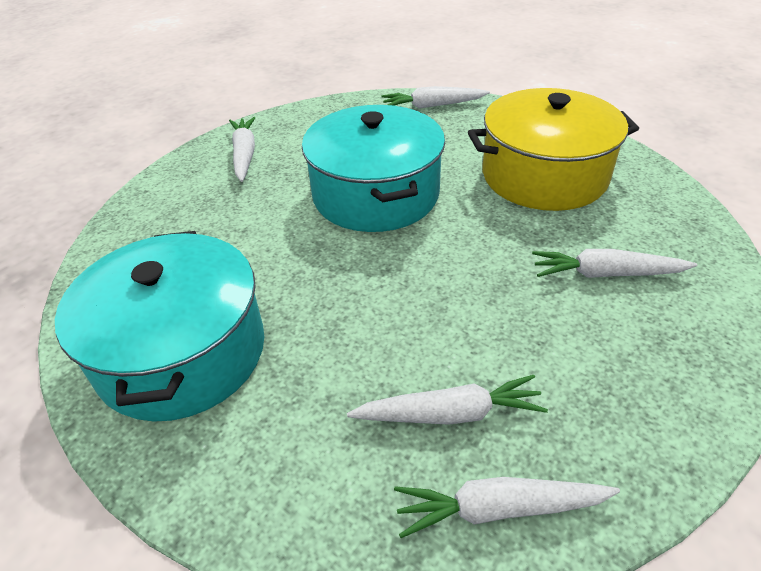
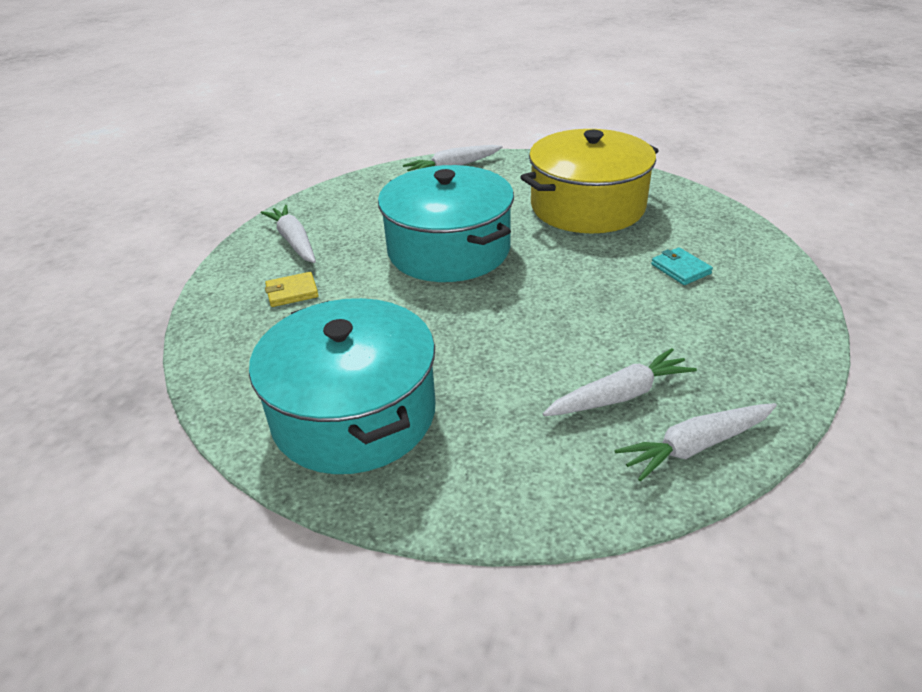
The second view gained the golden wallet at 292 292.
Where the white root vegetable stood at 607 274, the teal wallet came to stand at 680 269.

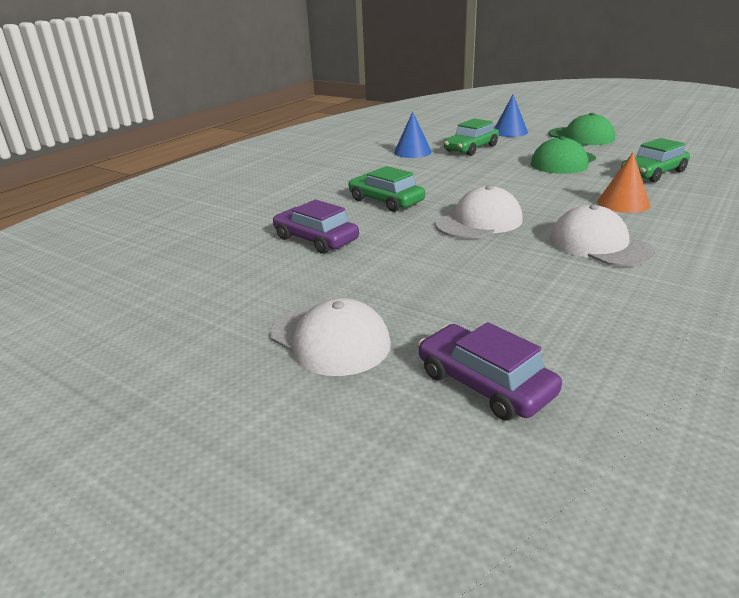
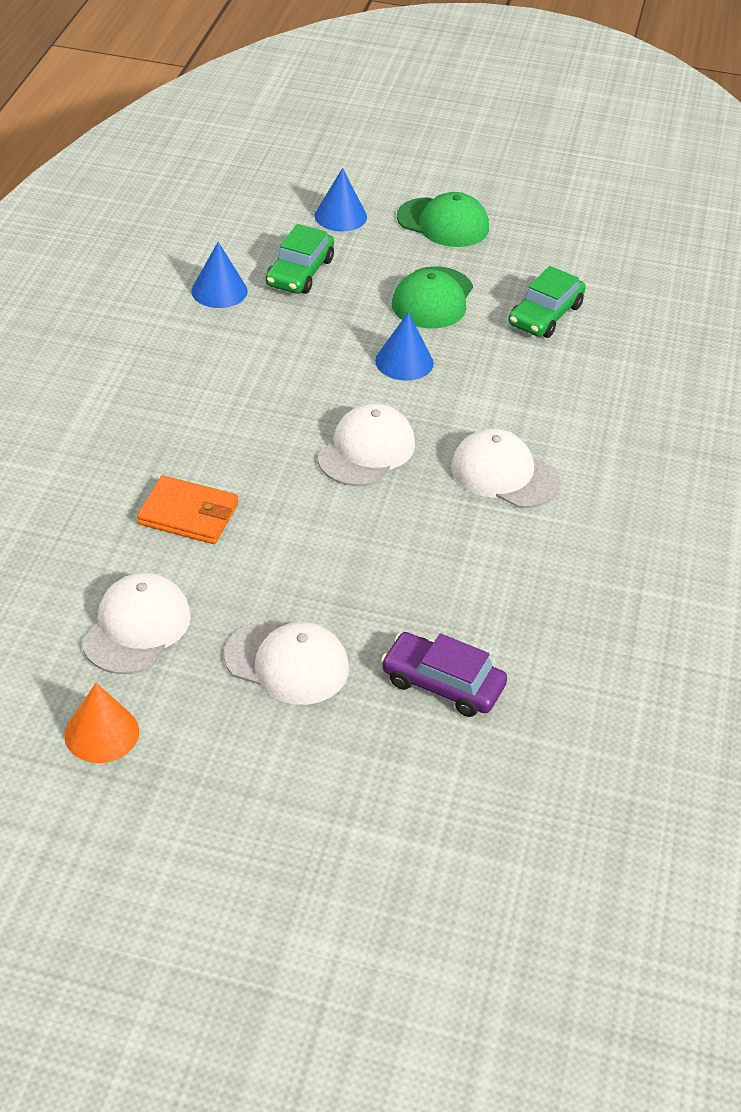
The second view lost the leaf-green automobile at 386 201.
The second view gained the white baseball cap at 136 627.
The second view gained the cobalt solid cone at 404 361.
The orange-coloured solid cone ended up elsewhere, having gone from 623 203 to 101 733.
Where the purple automobile stood at 316 239, the orange-coloured wallet came to stand at 188 514.

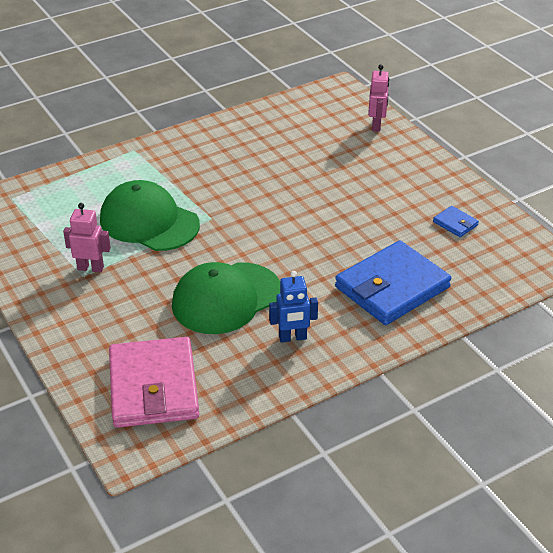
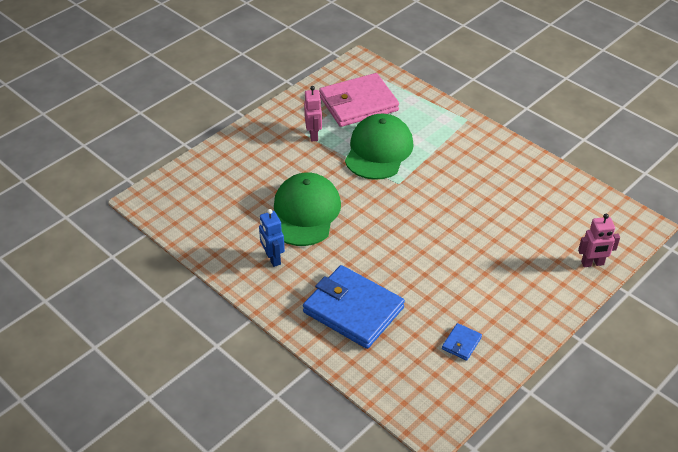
The pink wallet ended up elsewhere, having gone from 153 387 to 358 103.
The leaf-green baseball cap at 226 298 ended up facing another way, 60 degrees clockwise from before.

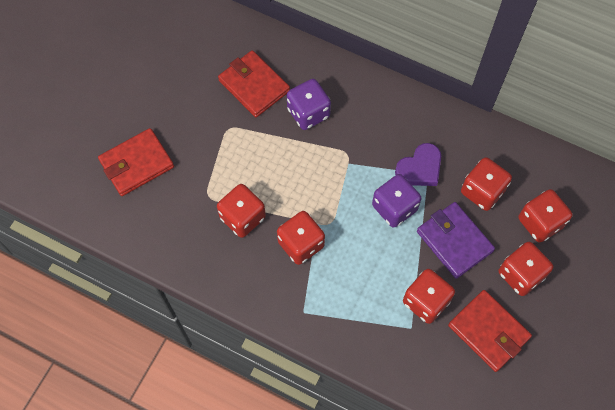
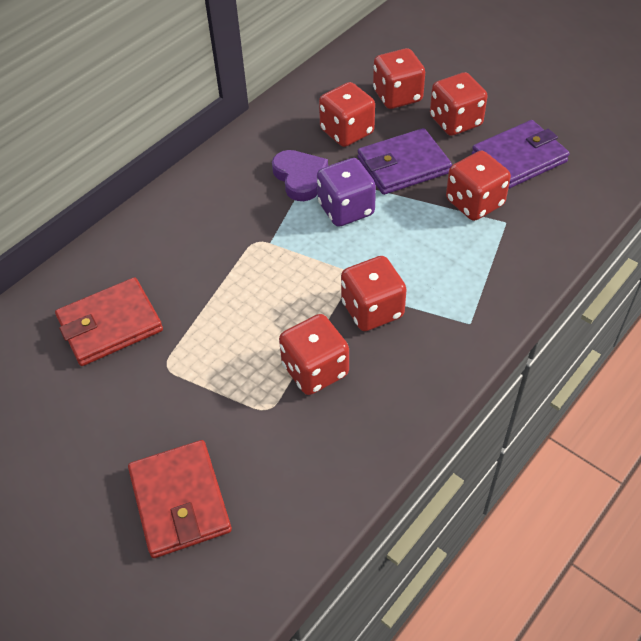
The second view lost the purple die at 308 113.
What was the crimson wallet at 488 331 turned into the purple wallet at 519 158.

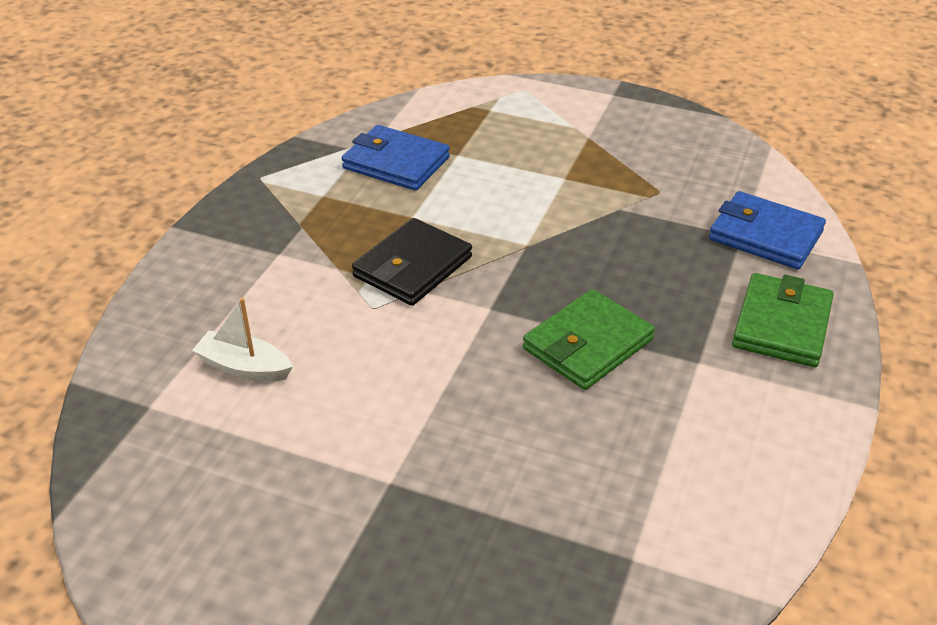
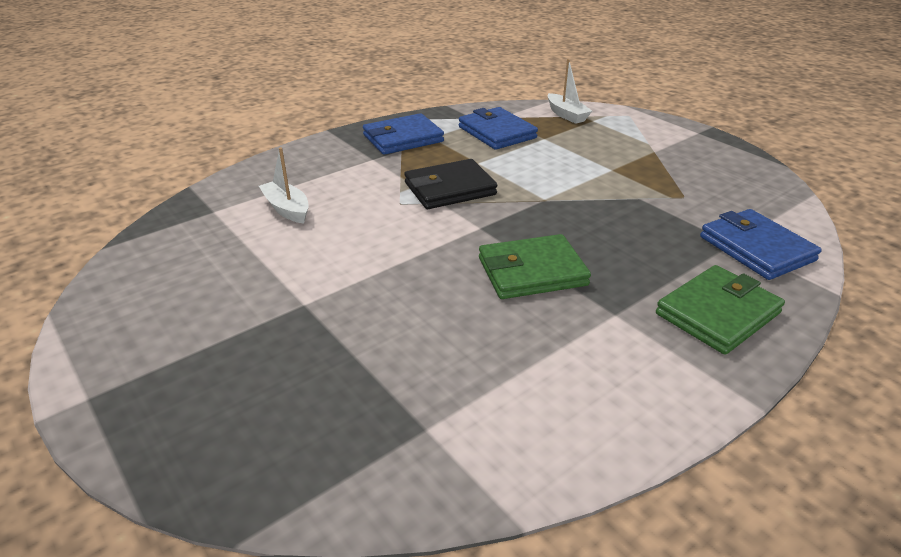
The second view gained the cobalt wallet at 403 138.
The second view gained the white boat at 566 115.

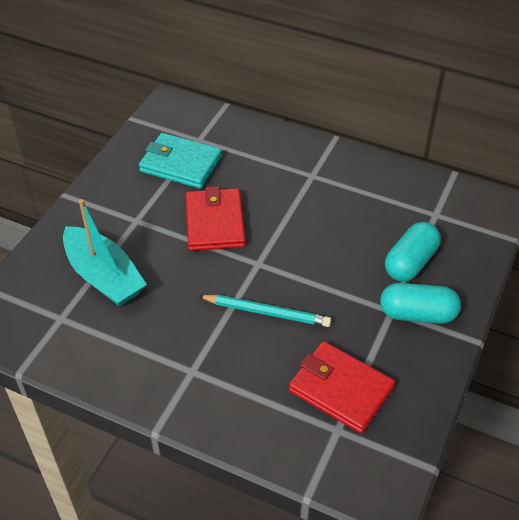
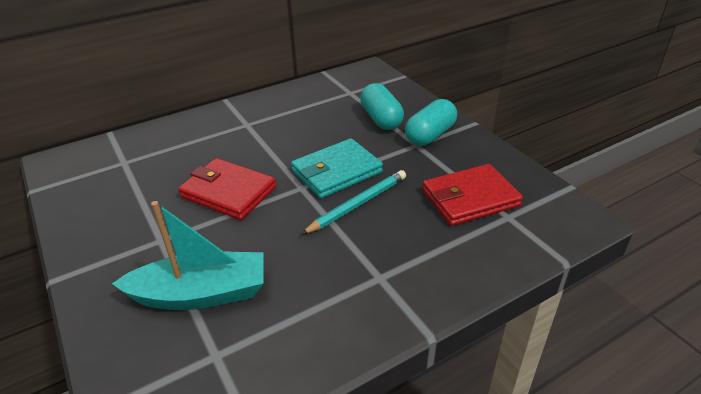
The teal wallet ended up elsewhere, having gone from 181 164 to 337 172.

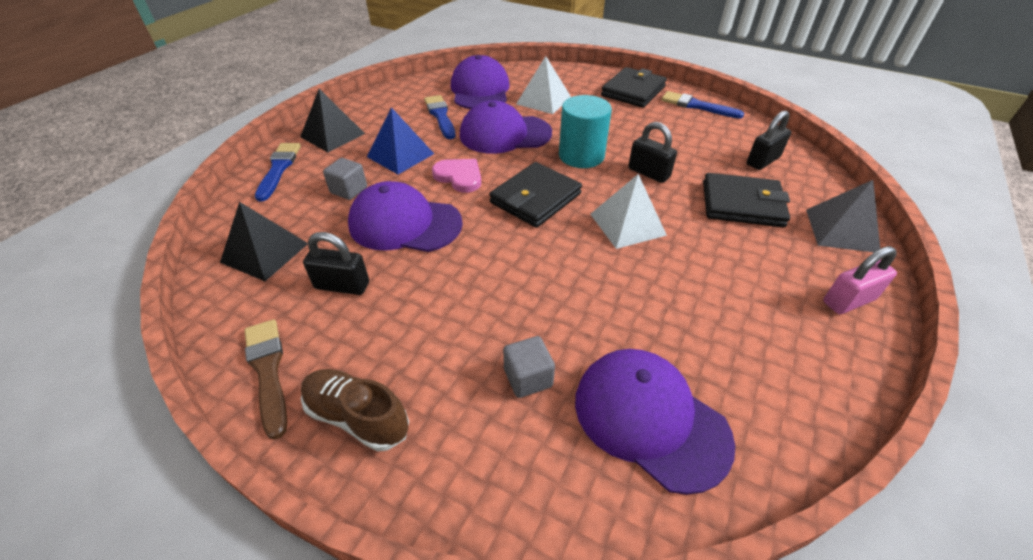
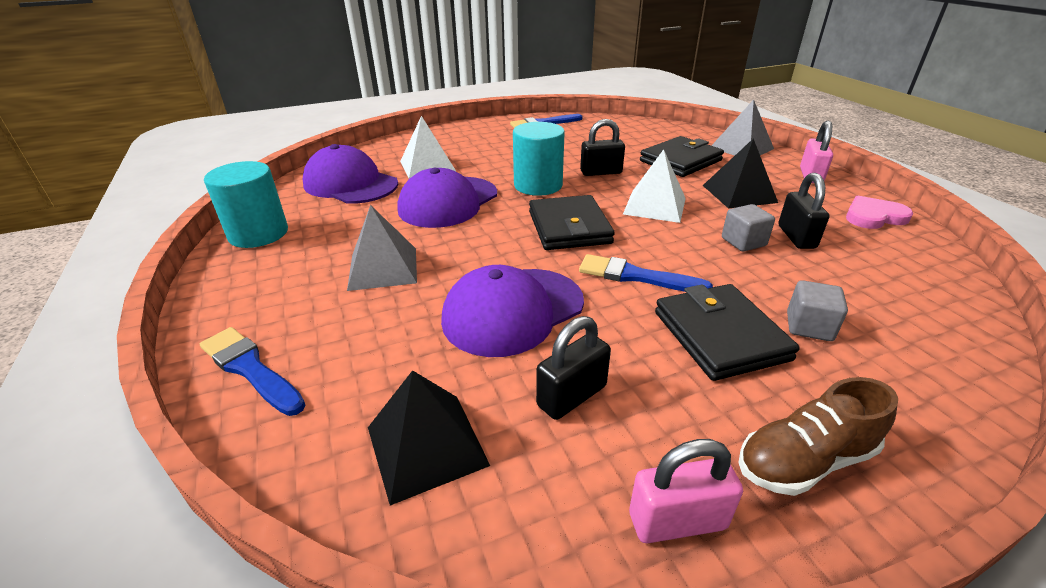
The second view lost the purple baseball cap at 650 419.
The second view gained the teal solid cylinder at 258 234.
The ebony pyramid ended up elsewhere, having gone from 332 135 to 739 193.
The ash-grey solid cube ended up elsewhere, having gone from 349 190 to 743 242.
The cobalt paintbrush ended up elsewhere, having gone from 440 116 to 636 276.
The pink love heart ended up elsewhere, having gone from 459 177 to 874 216.
The ebony wallet ended up elsewhere, having gone from 633 91 to 720 335.
The ebony lock ended up elsewhere, having gone from 763 161 to 796 237.
Where the dark brown paintbrush stood at 268 371, the pink lock came to stand at 677 521.
What was the cobalt pyramid at 400 155 turned into the ash-grey pyramid at 383 268.

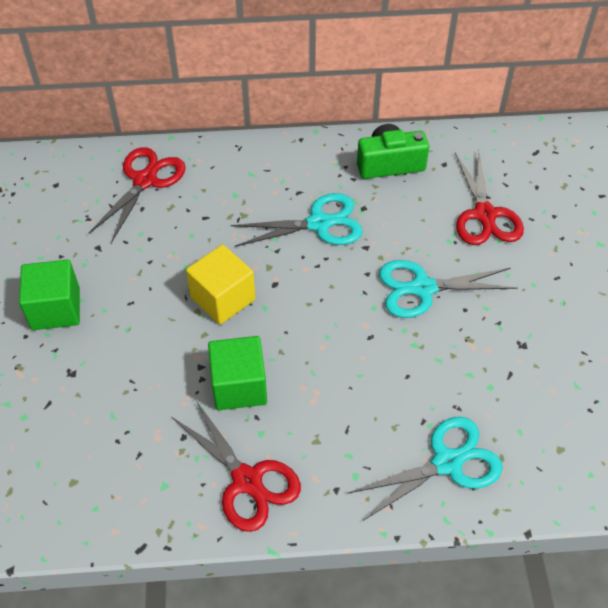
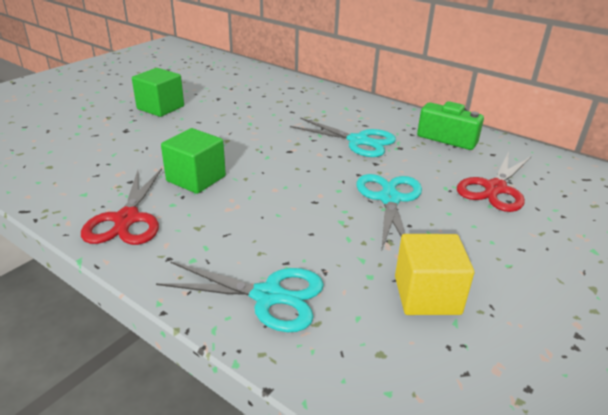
The second view lost the crimson scissors at 145 180.
The golden solid cube ended up elsewhere, having gone from 223 298 to 427 295.
The teal scissors at 422 288 ended up facing another way, 60 degrees clockwise from before.

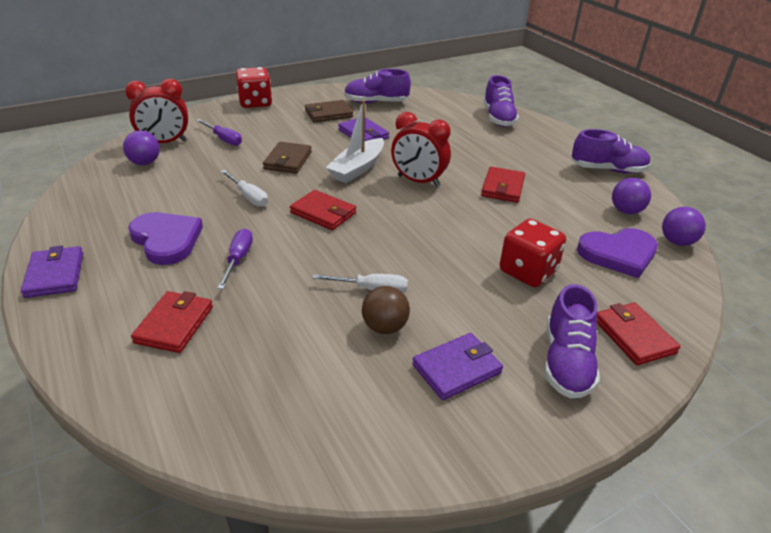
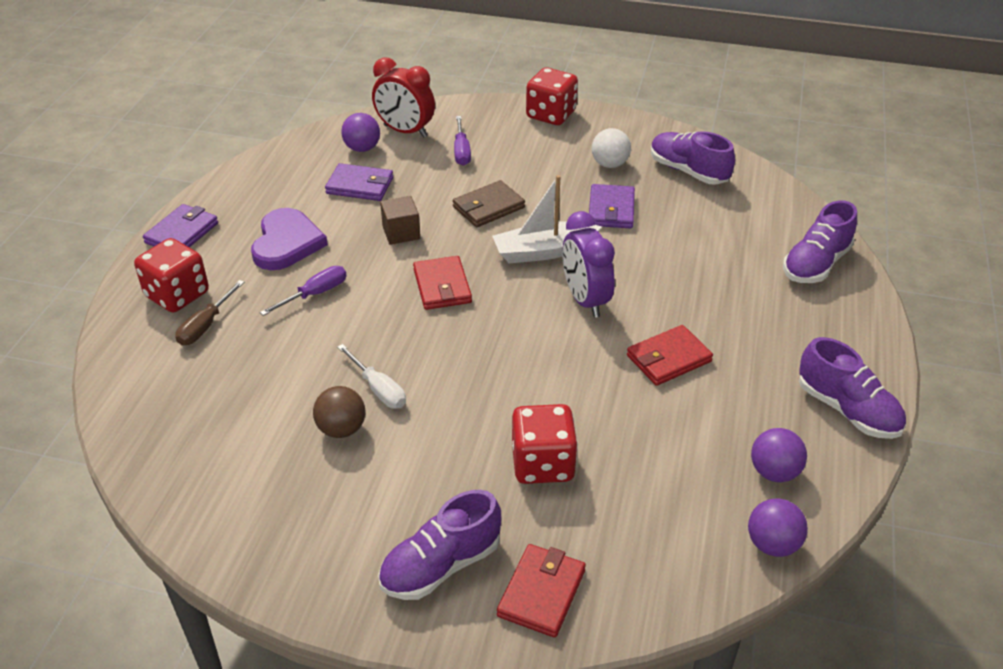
The second view lost the purple love heart at 618 254.
The second view gained the crimson die at 177 295.
The purple wallet ended up elsewhere, having gone from 457 369 to 360 186.
Where the crimson wallet stood at 174 324, the dark brown hand screwdriver came to stand at 205 326.
Where the white hand screwdriver stood at 249 197, the dark brown solid cube came to stand at 401 232.
Where the dark brown wallet stood at 328 114, the white play ball came to stand at 609 164.
What was the crimson alarm clock at 418 181 turned into the purple alarm clock at 585 300.

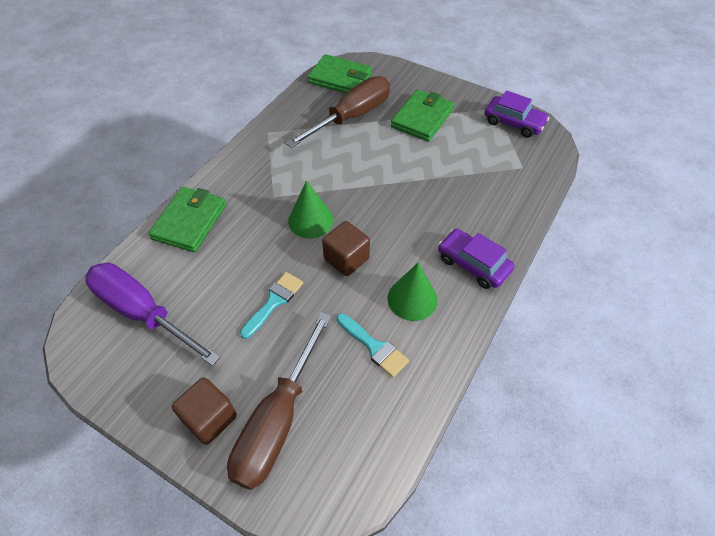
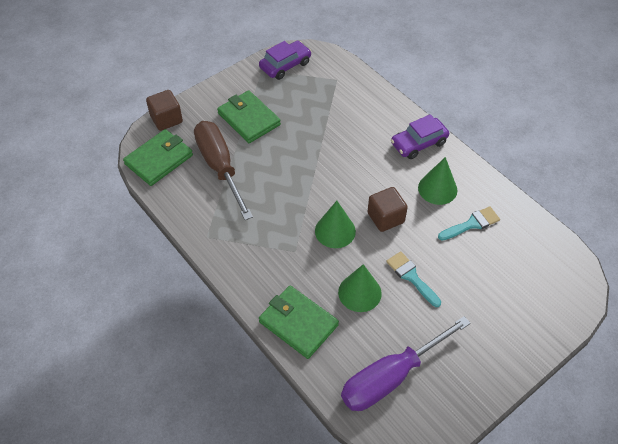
The second view lost the dark brown hand screwdriver at 278 420.
The second view gained the leaf-green solid cone at 359 292.
The dark brown solid cube ended up elsewhere, having gone from 210 418 to 166 119.

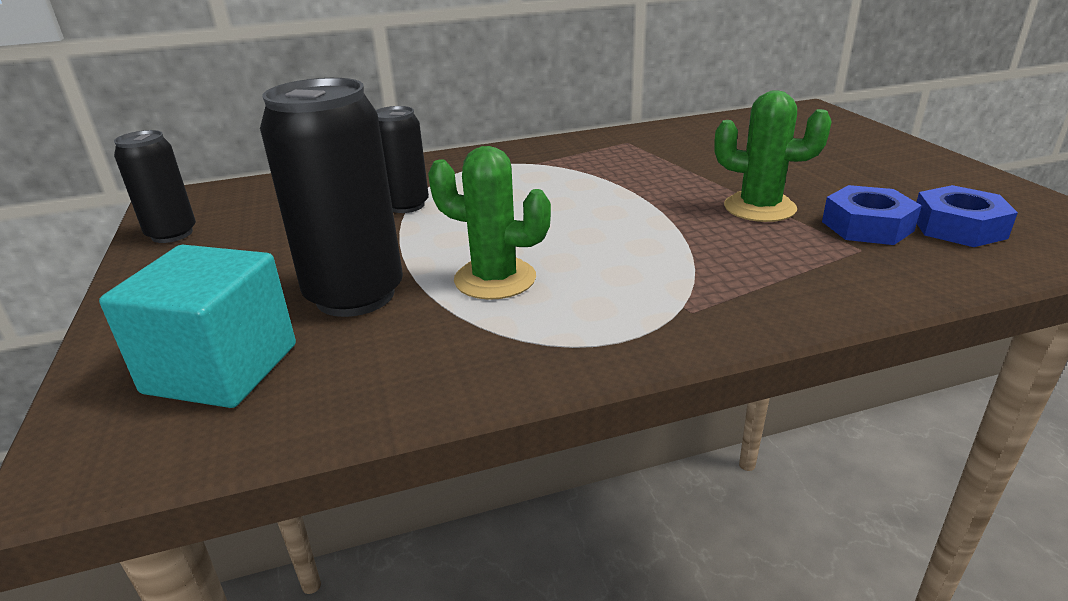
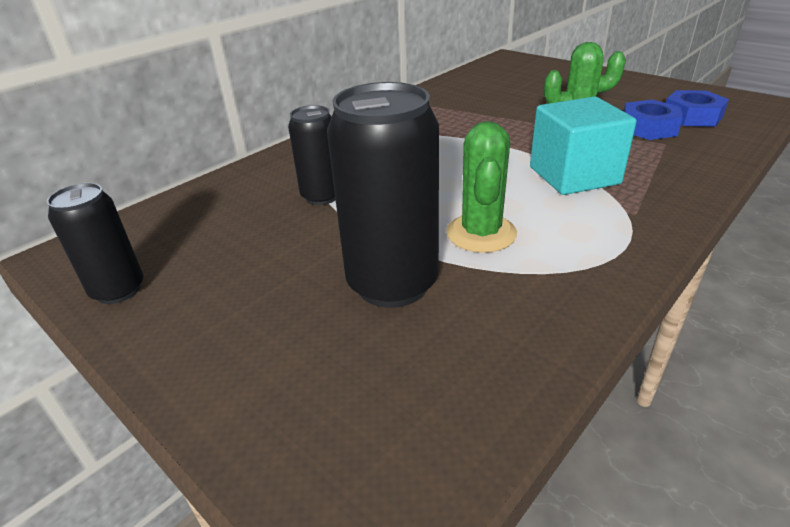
The teal solid cube ended up elsewhere, having gone from 221 368 to 574 175.
The leaf-green cactus at 495 279 ended up facing another way, 75 degrees counterclockwise from before.

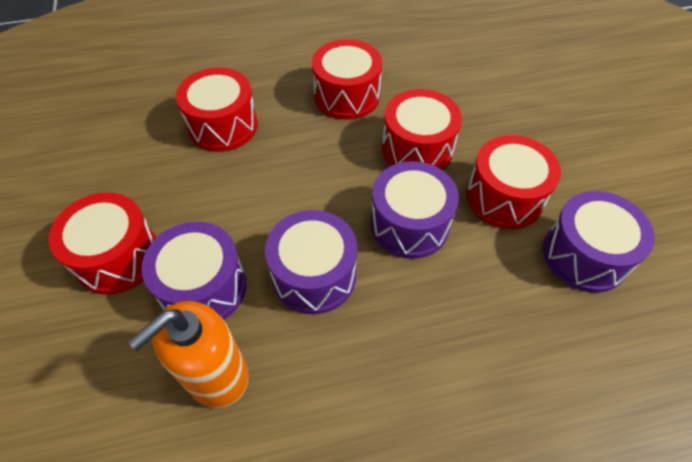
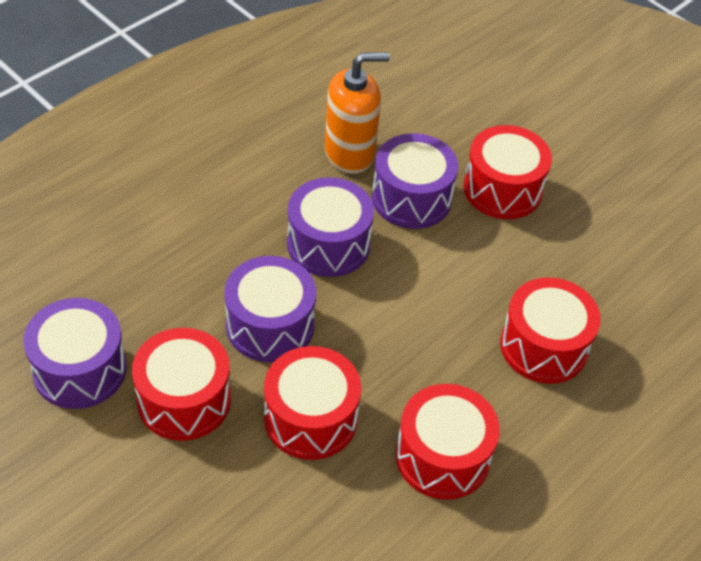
The orange-coloured soap dispenser at 215 374 ended up facing another way, 60 degrees clockwise from before.

